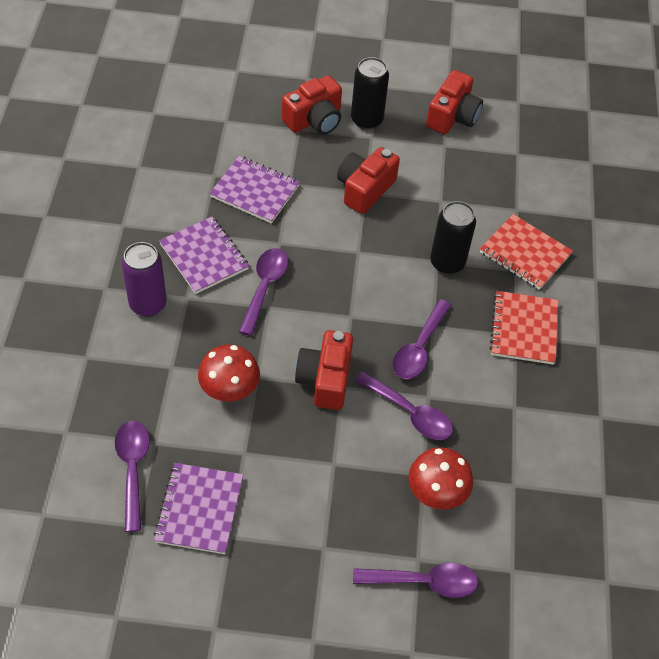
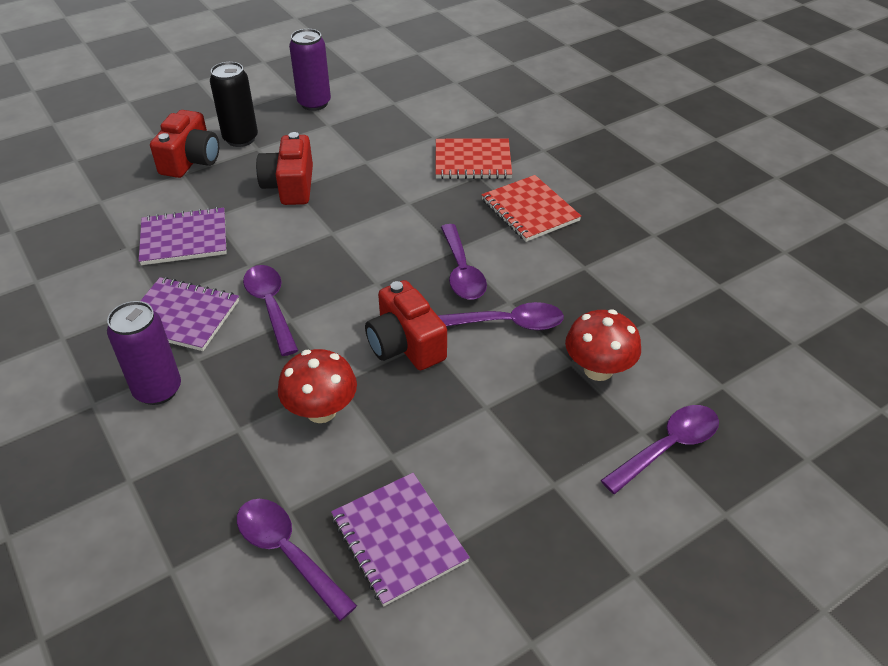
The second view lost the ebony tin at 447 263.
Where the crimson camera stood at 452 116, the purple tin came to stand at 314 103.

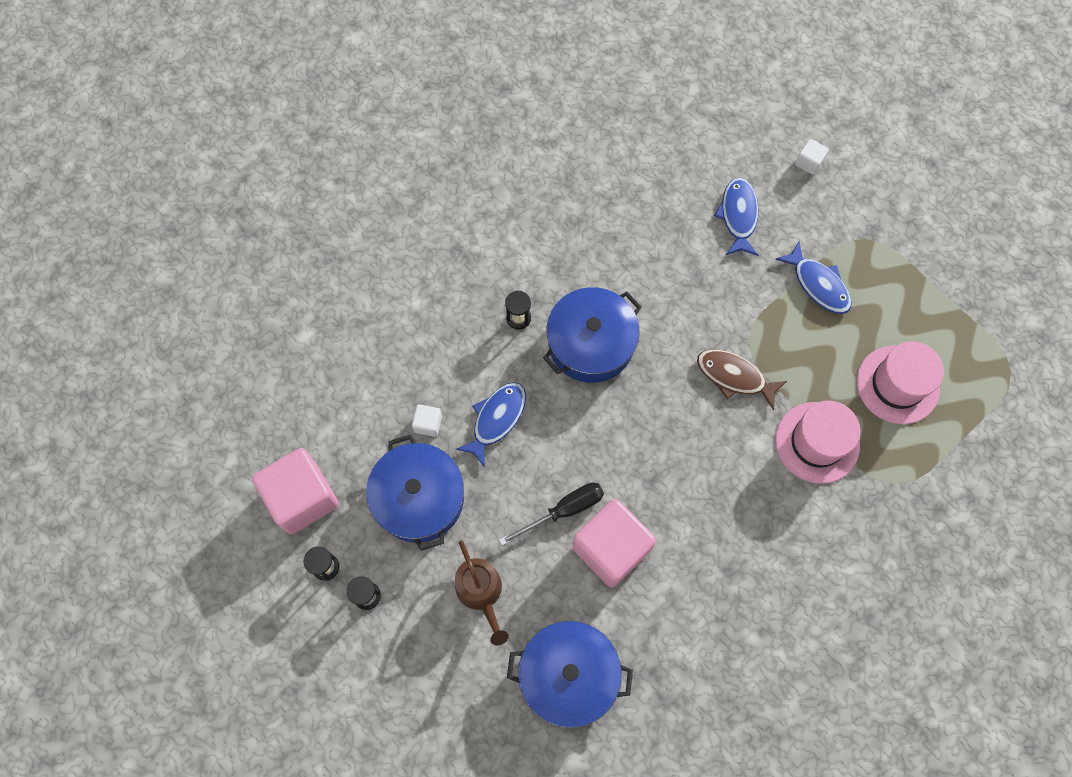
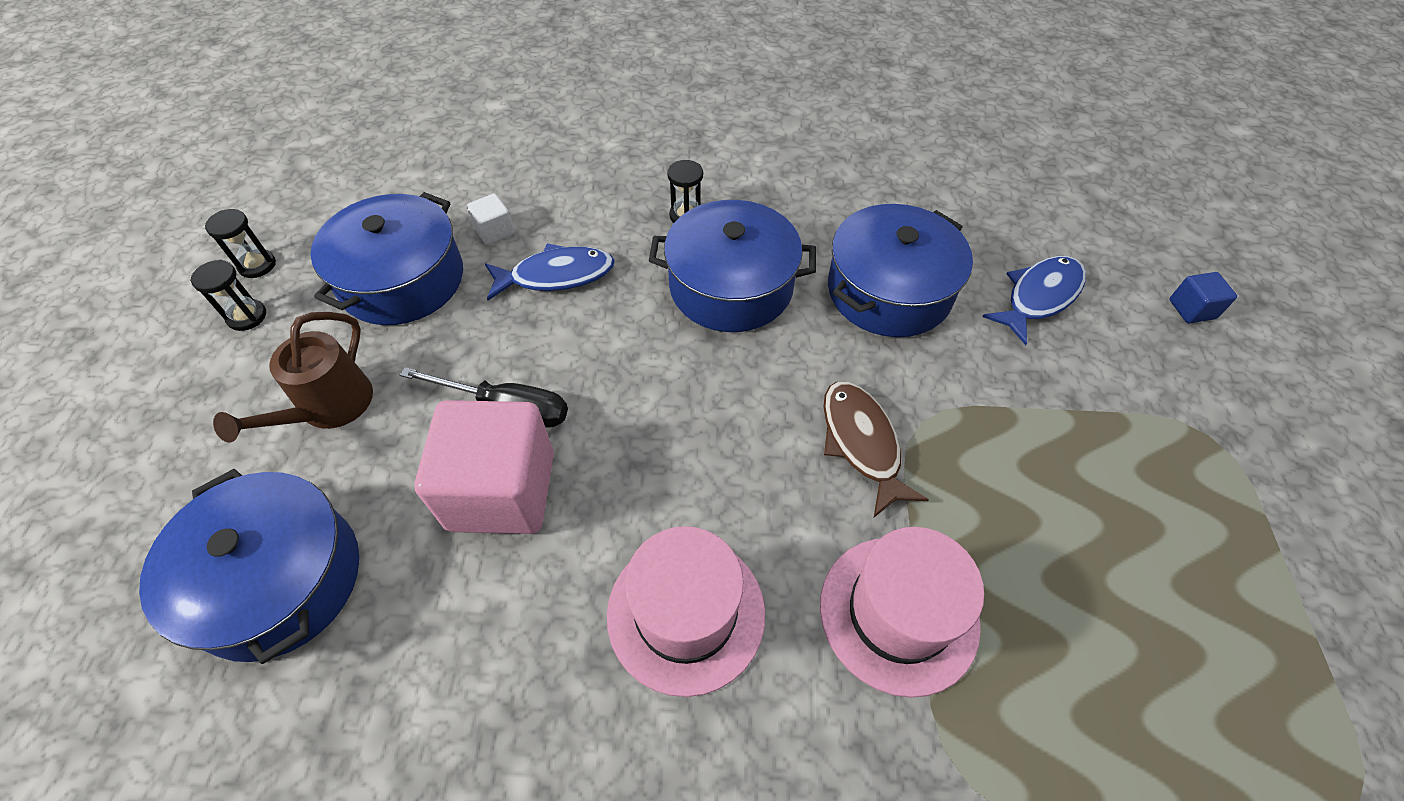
The second view lost the pink solid cube at 302 498.
The second view lost the cobalt fish at 818 284.
The second view gained the cobalt stockpot at 889 291.
The pink tall hat ended up elsewhere, having gone from 897 384 to 686 613.
What was the white solid cube at 809 162 turned into the cobalt solid cube at 1191 309.

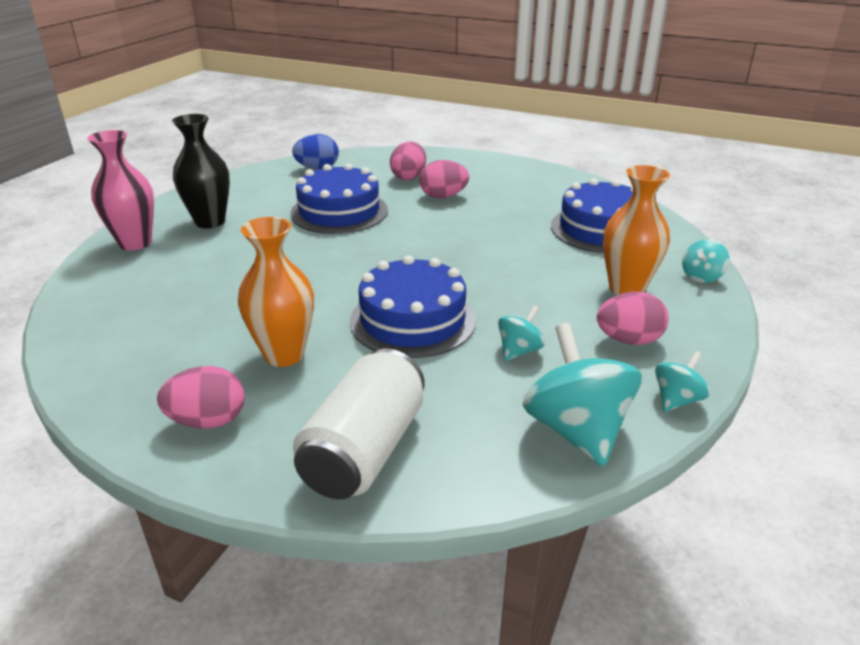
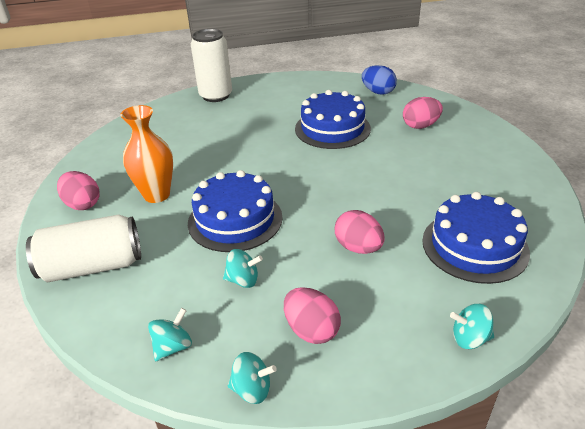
The second view lost the ebony vase at 210 222.
The second view lost the orange-coloured vase at 626 289.
The pink egg ended up elsewhere, having gone from 443 196 to 358 248.
Where the pink vase stood at 135 243, the white tin came to stand at 216 96.
The size of the teal whirligig at 576 430 changed by a factor of 0.51.

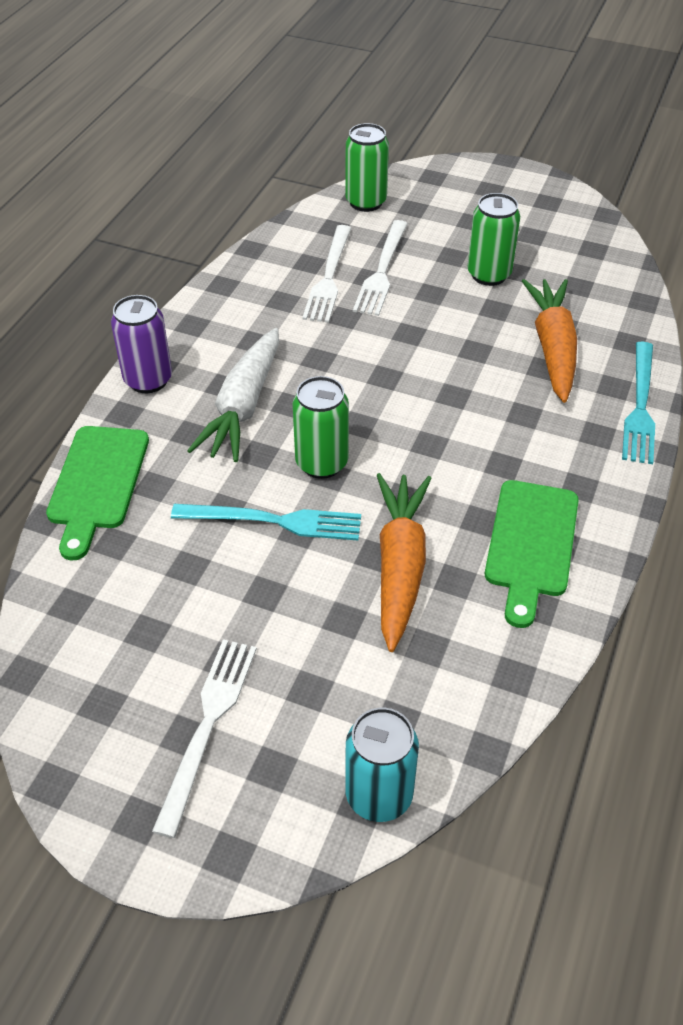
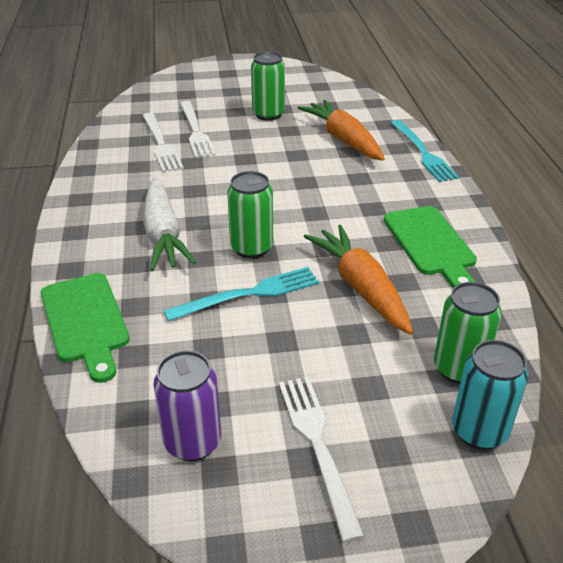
The purple tin ended up elsewhere, having gone from 148 380 to 192 442.
The leaf-green tin ended up elsewhere, having gone from 366 202 to 459 369.

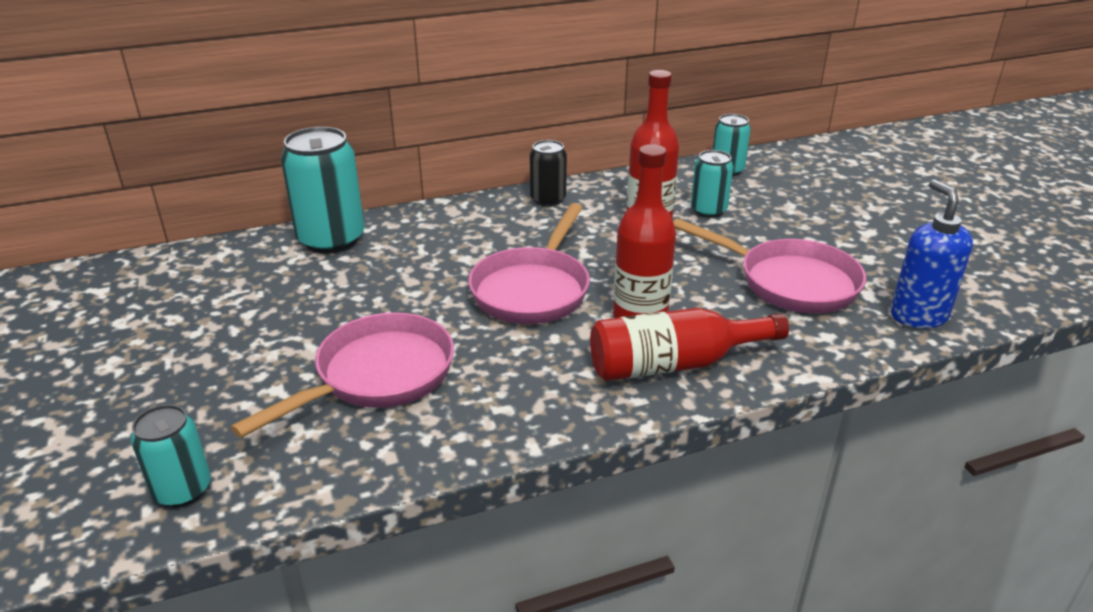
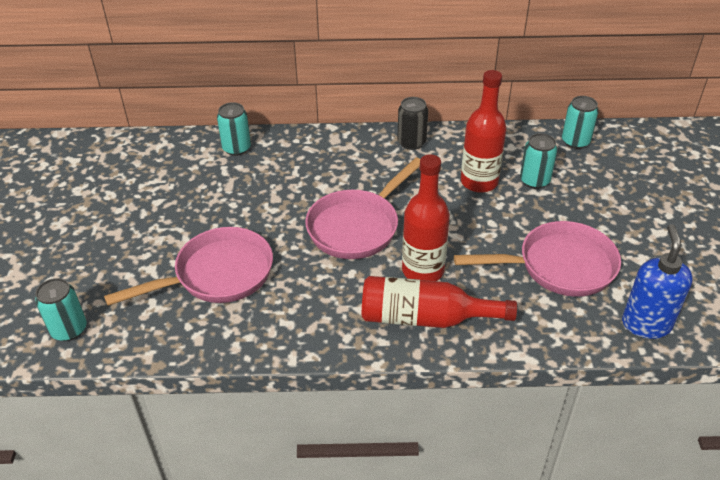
The pink frying pan at 789 282 ended up facing another way, 60 degrees counterclockwise from before.
The size of the teal tin at 331 240 changed by a factor of 0.58.

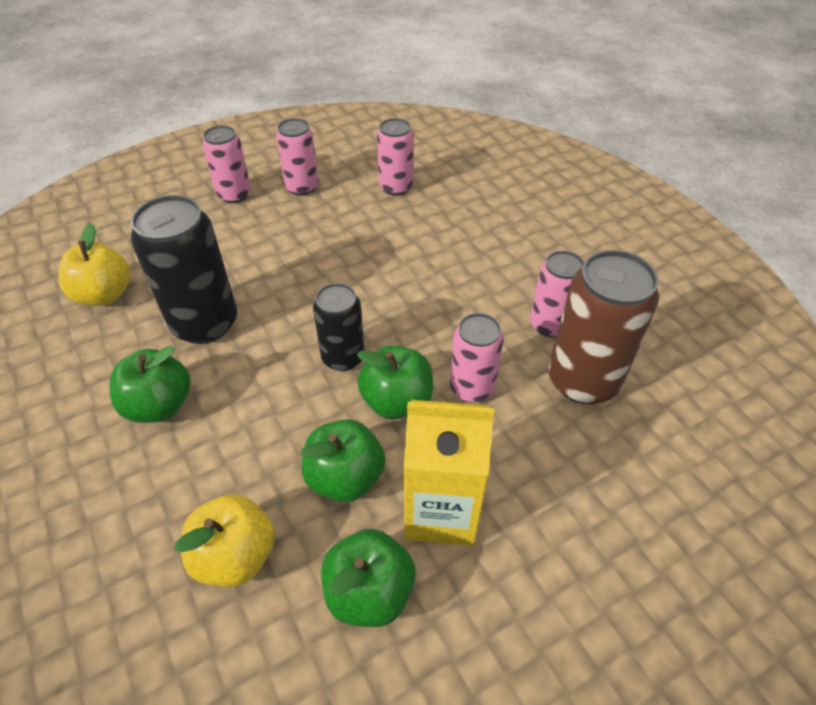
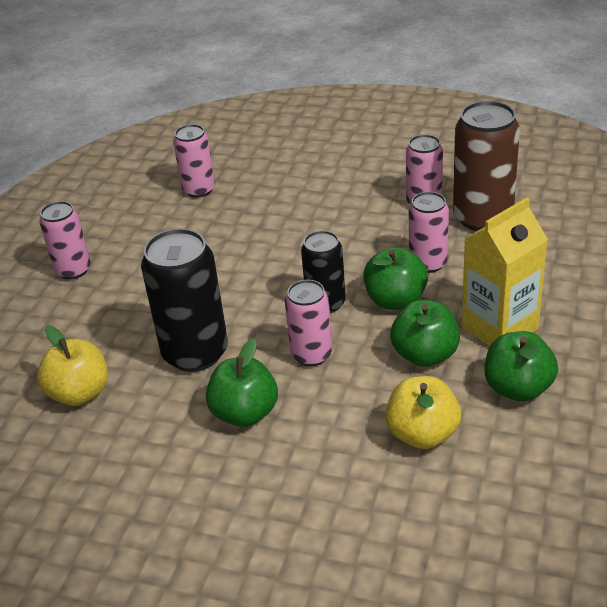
The pink tin ended up elsewhere, having gone from 302 187 to 311 354.

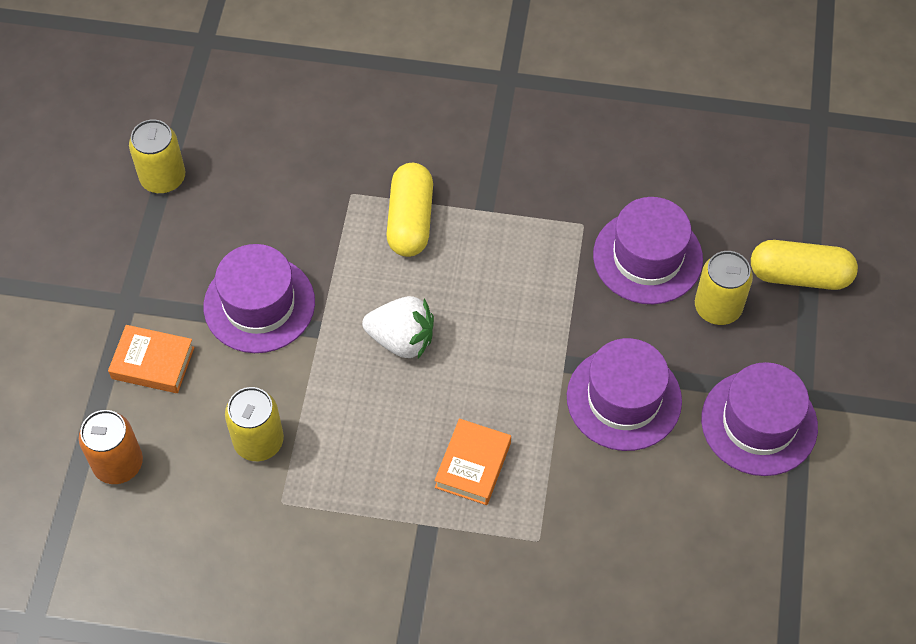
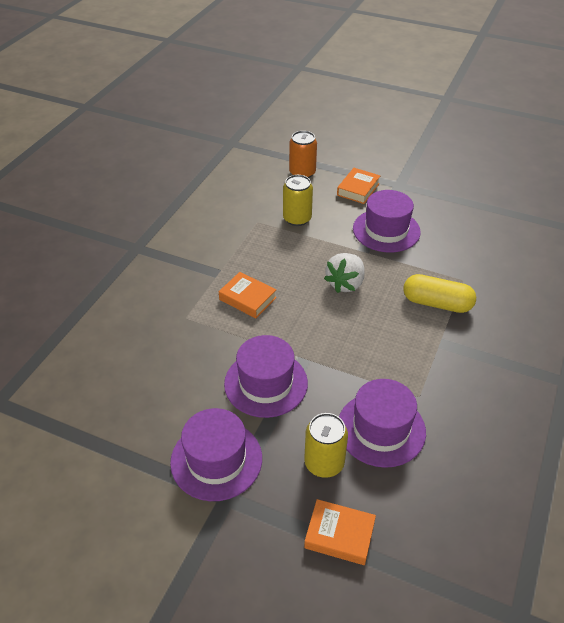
The second view lost the golden tin at 163 178.
Where the golden capsule stood at 799 275, the orange-coloured book came to stand at 339 535.

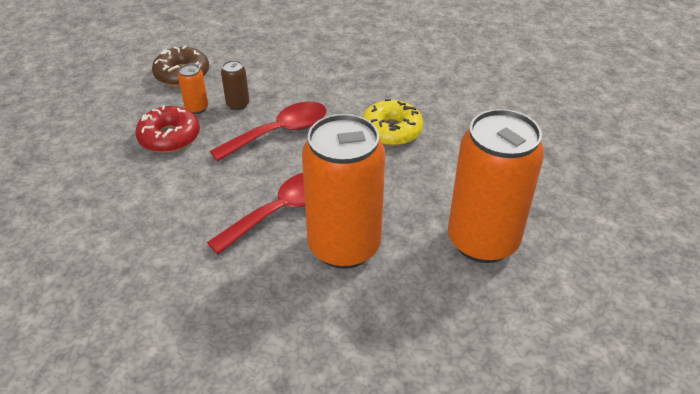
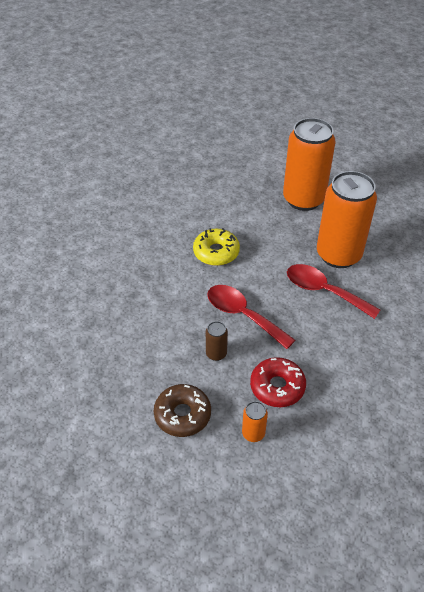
The orange-coloured tin ended up elsewhere, having gone from 197 108 to 253 433.

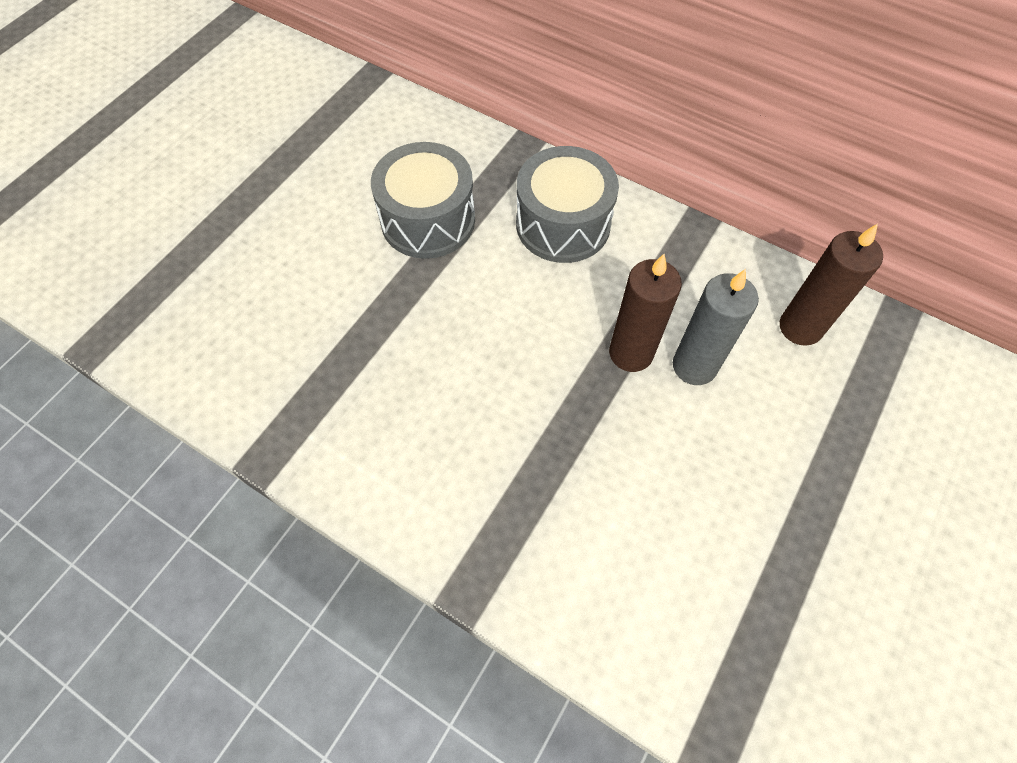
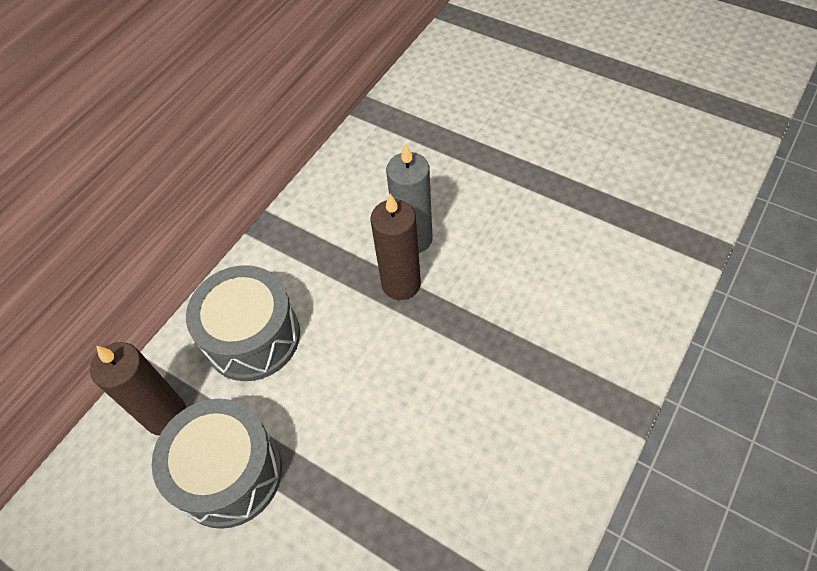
The dark brown candle ended up elsewhere, having gone from 800 327 to 166 415.

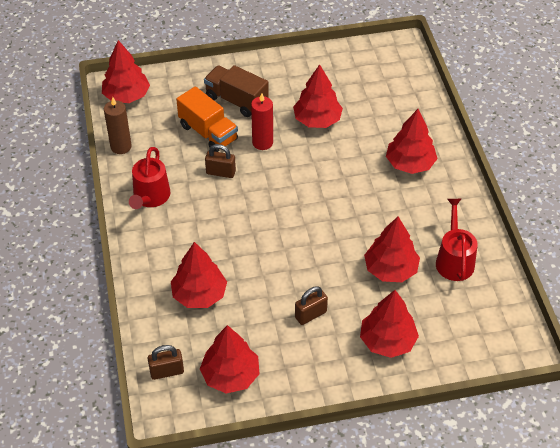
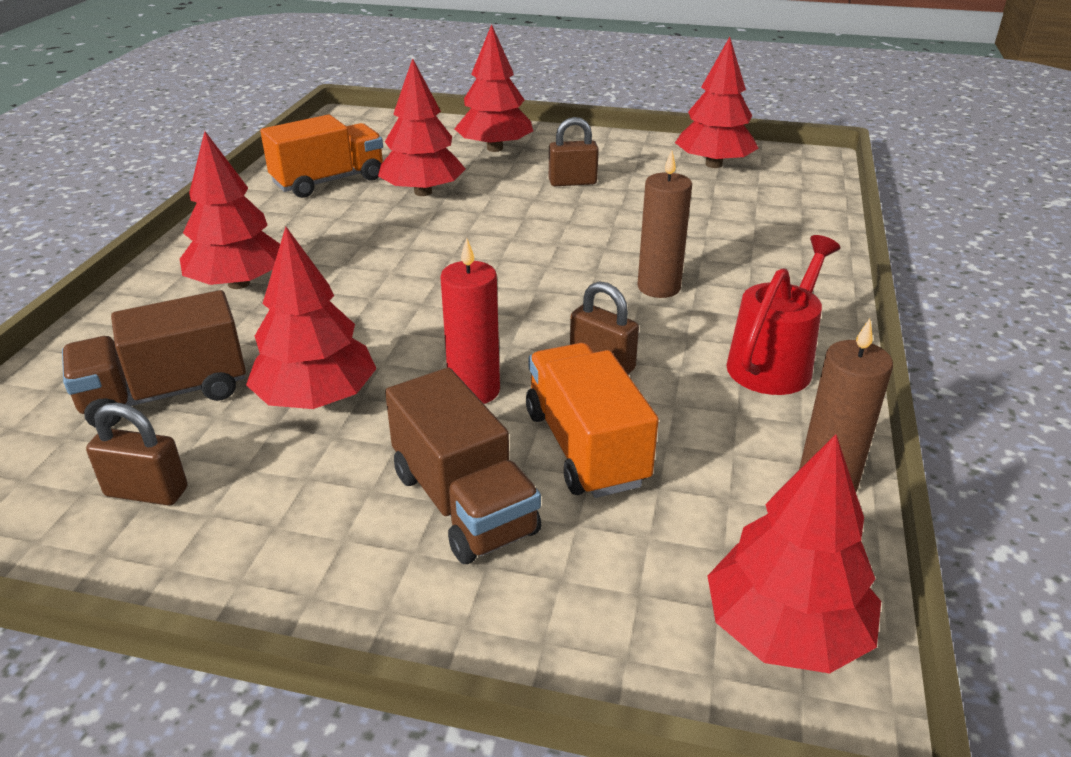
The second view lost the crimson fir tree at 199 294.
The second view gained the dark brown toy truck at 166 394.
The second view gained the dark brown candle at 659 287.
The dark brown lock ended up elsewhere, having gone from 167 371 to 147 492.
Where the crimson sprinkling can stood at 454 260, the orange-coloured toy truck came to stand at 329 181.

